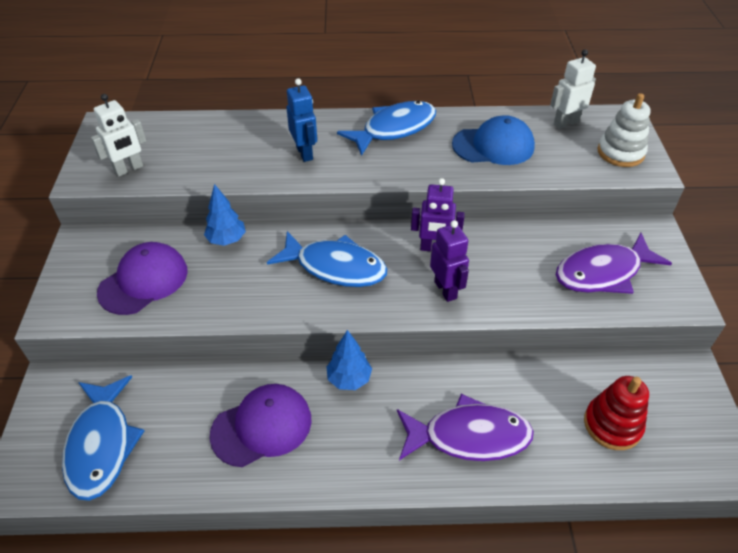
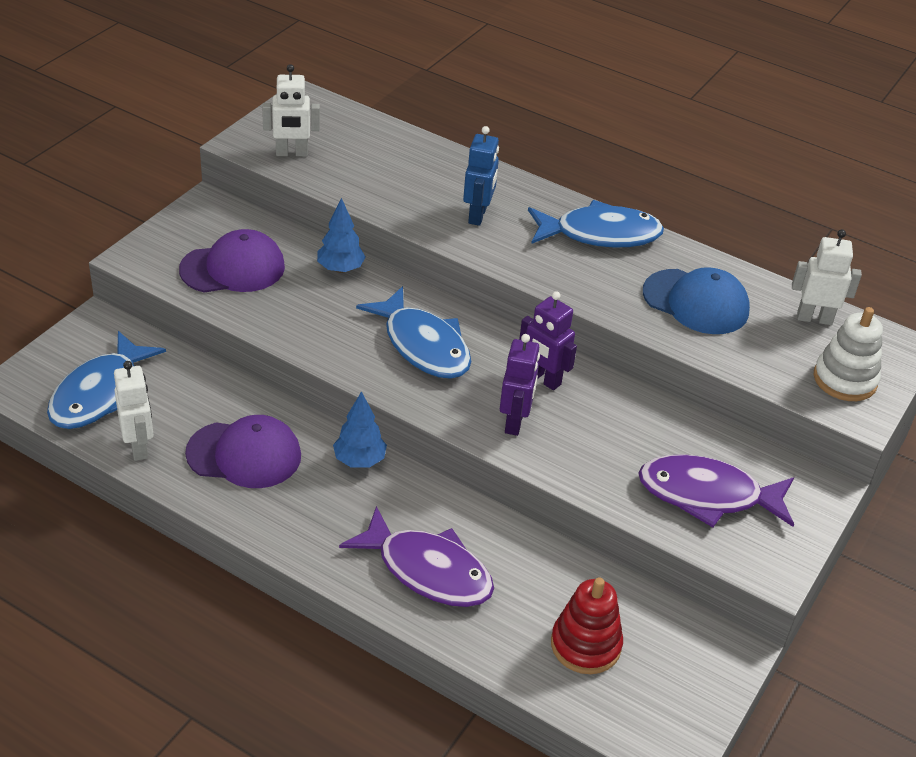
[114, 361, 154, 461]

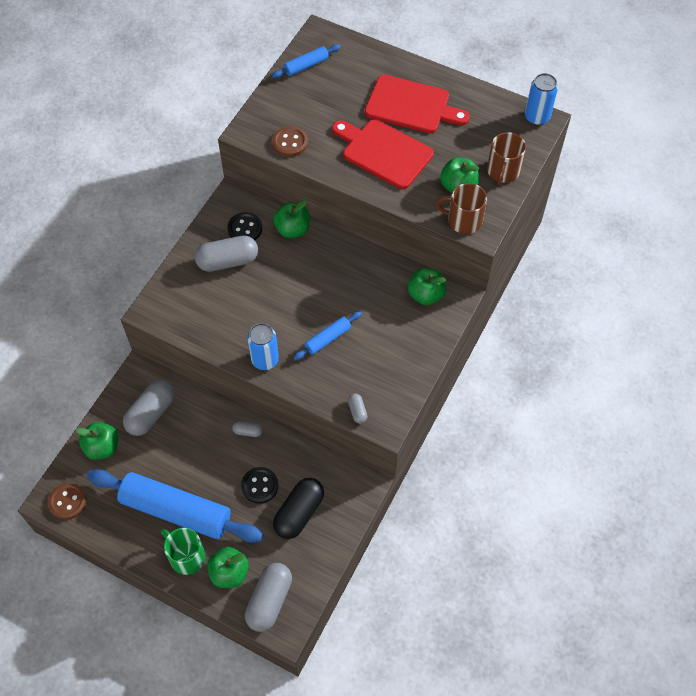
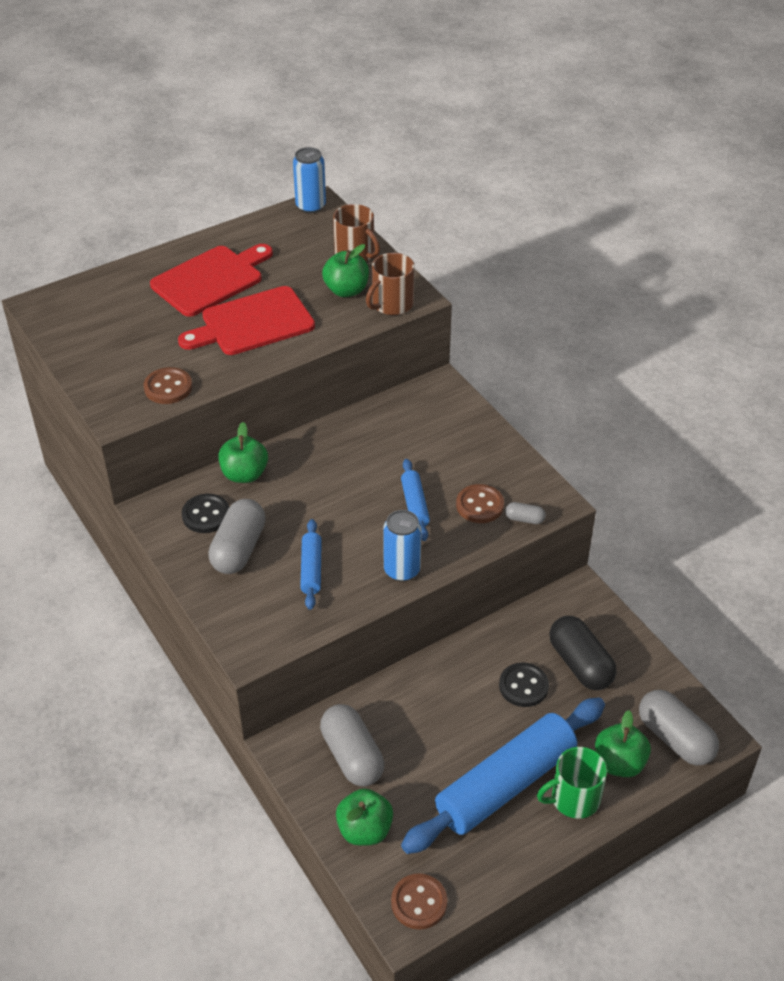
[232, 421, 263, 437] (first image)
[300, 519, 322, 610]
[408, 268, 446, 305] (first image)
[456, 484, 504, 523]

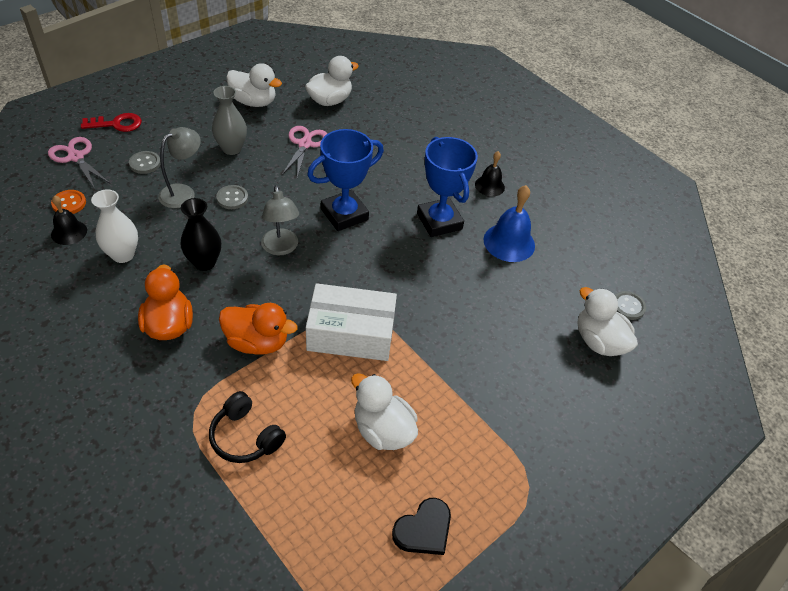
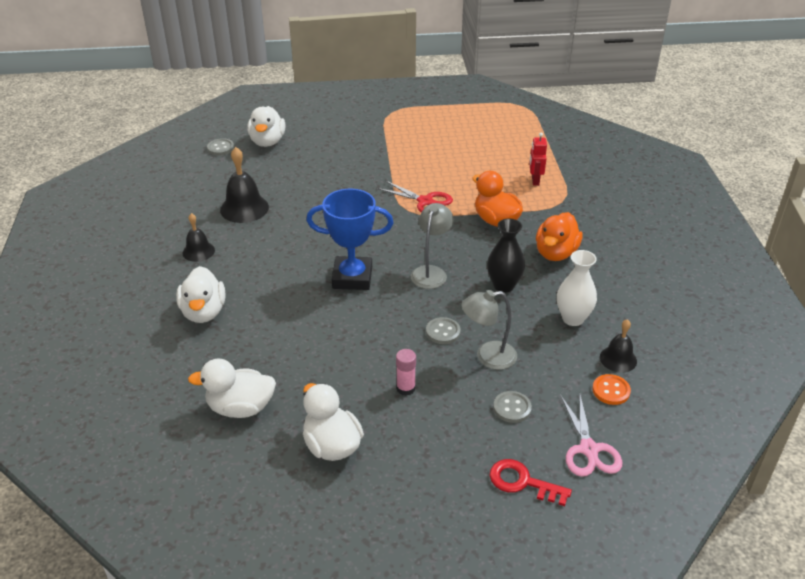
[529, 132, 547, 186]
[396, 349, 416, 396]
[282, 126, 327, 178] (first image)
[377, 180, 453, 212]
[176, 266, 225, 323]
[392, 498, 451, 555] (first image)
[417, 137, 478, 237] (first image)
[220, 147, 269, 223]

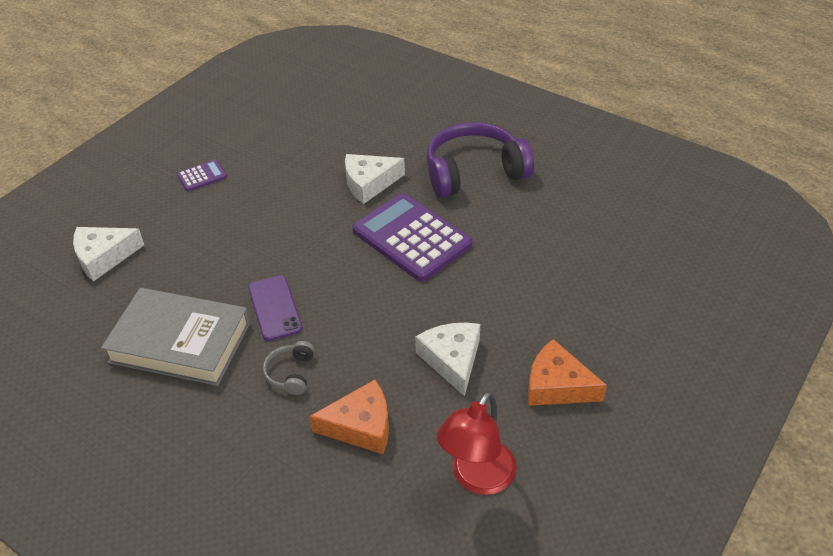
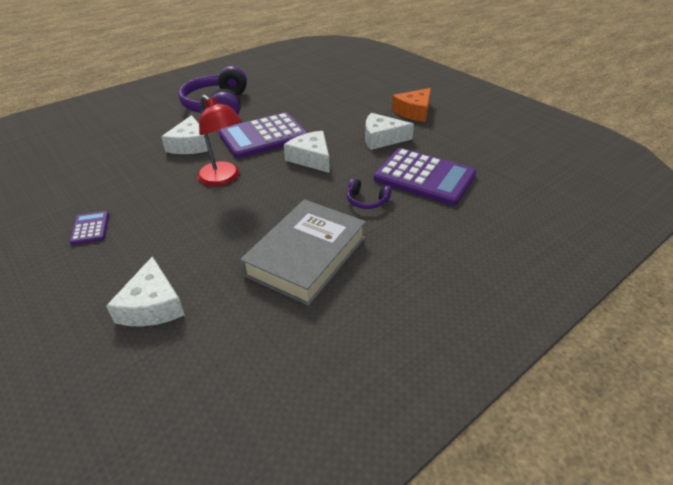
[248, 275, 303, 341] (first image)
[347, 178, 392, 209]
[374, 148, 476, 206]
[197, 95, 242, 186]
[284, 131, 330, 173]

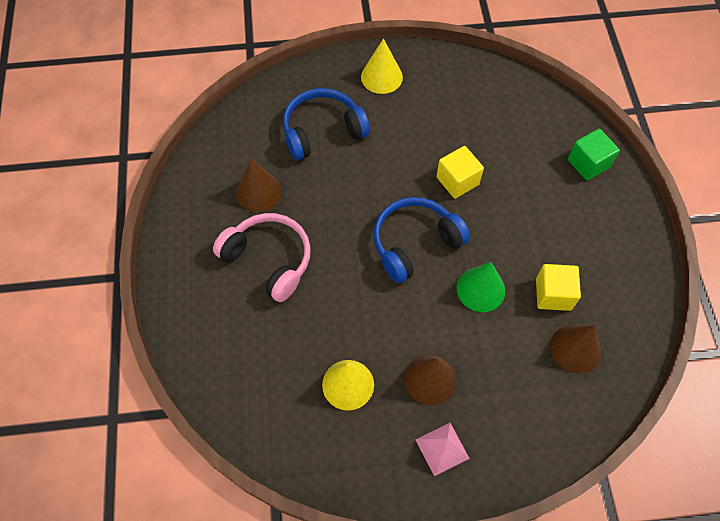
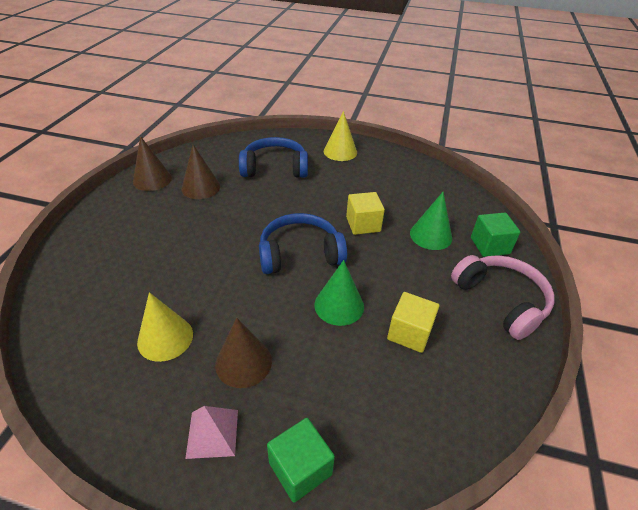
[451, 255, 555, 340]
[133, 136, 172, 191]
[267, 418, 335, 503]
[410, 192, 452, 250]

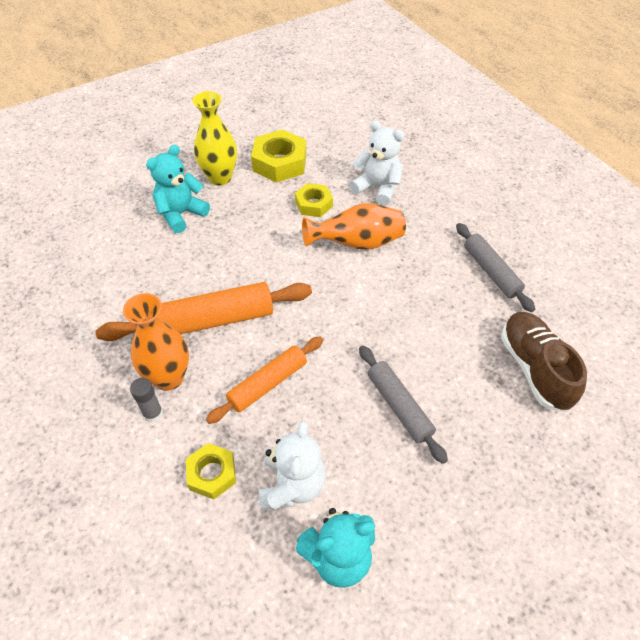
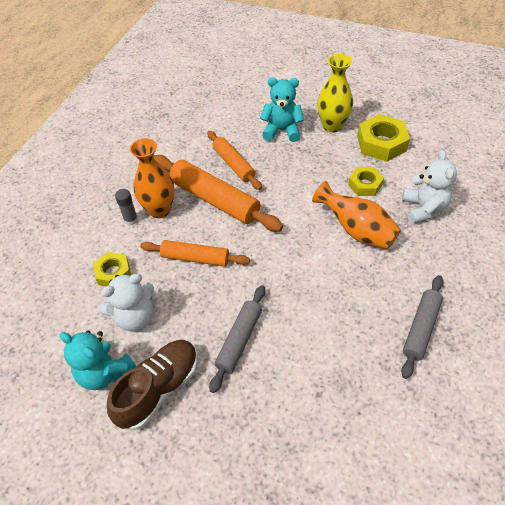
[107, 340, 198, 431]
[207, 131, 262, 190]

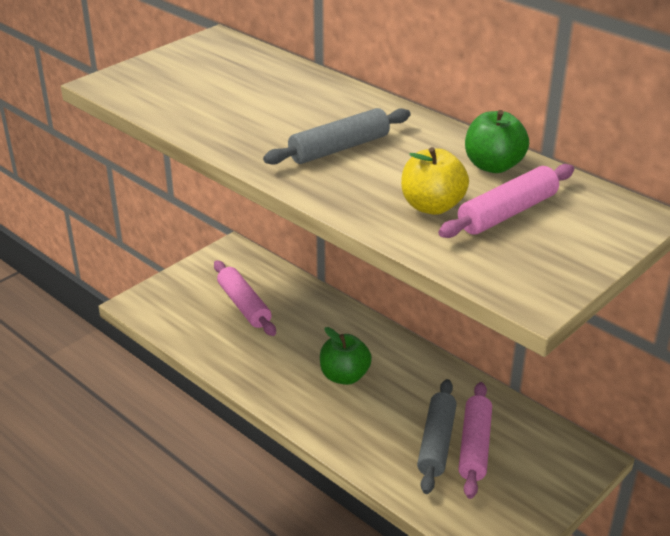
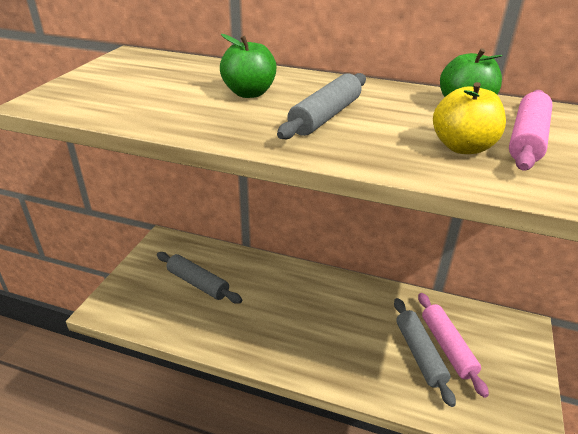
[157, 252, 242, 304]
[220, 34, 276, 98]

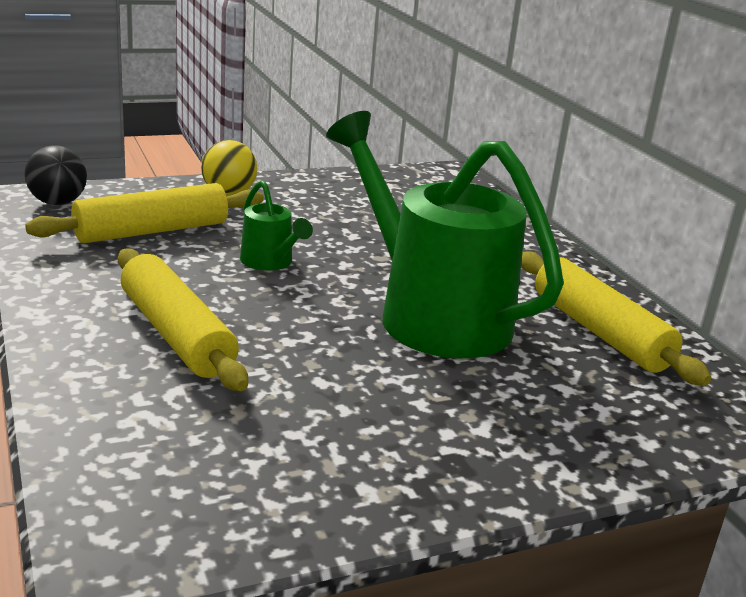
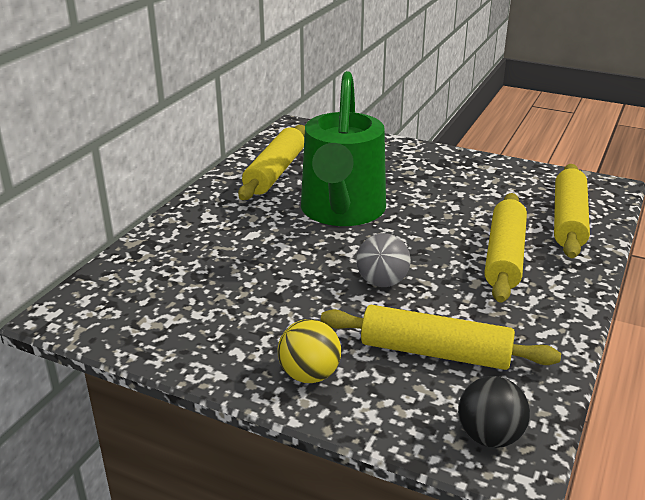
[356, 233, 411, 287]
[554, 164, 590, 258]

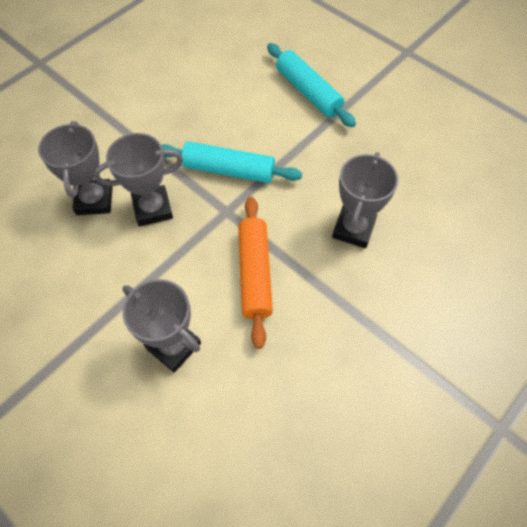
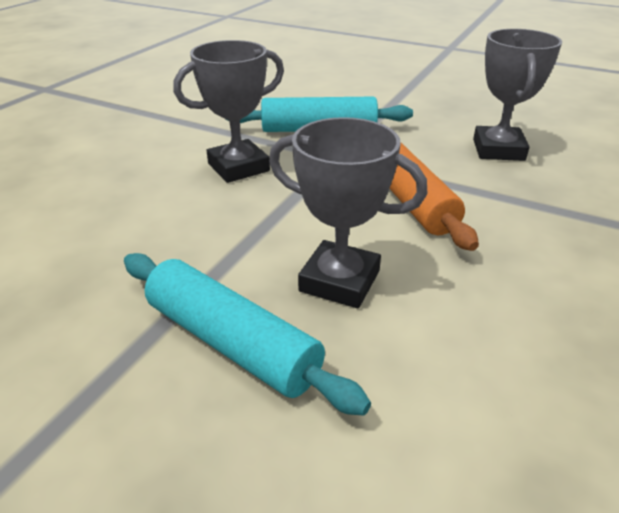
[38, 121, 113, 215] (first image)
[124, 253, 371, 416]

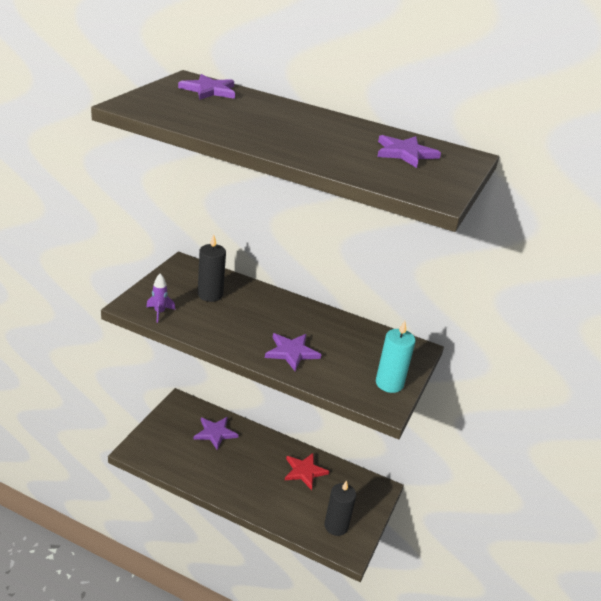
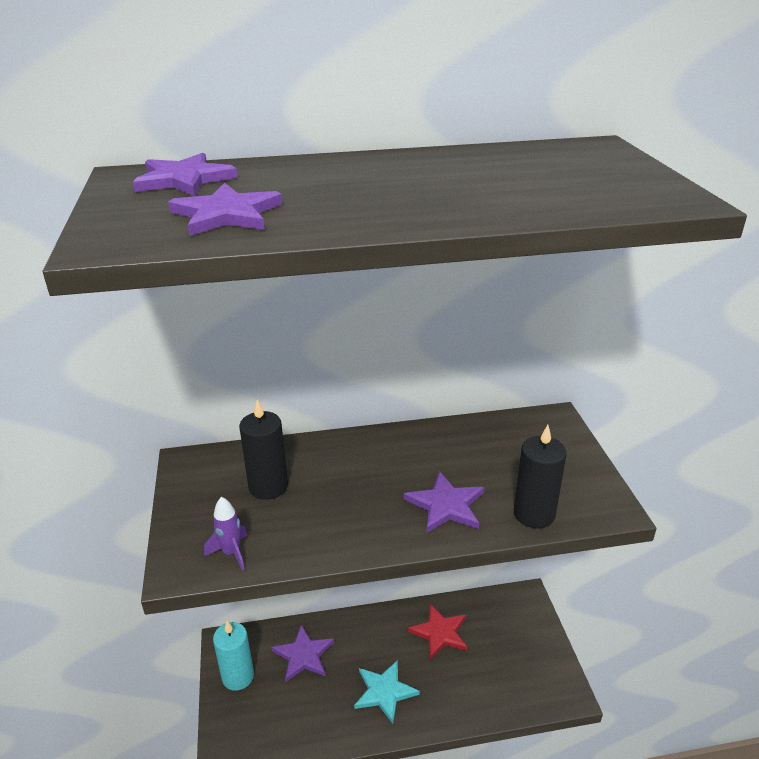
[514, 425, 566, 528]
[213, 621, 254, 691]
[168, 183, 282, 236]
[354, 660, 420, 724]

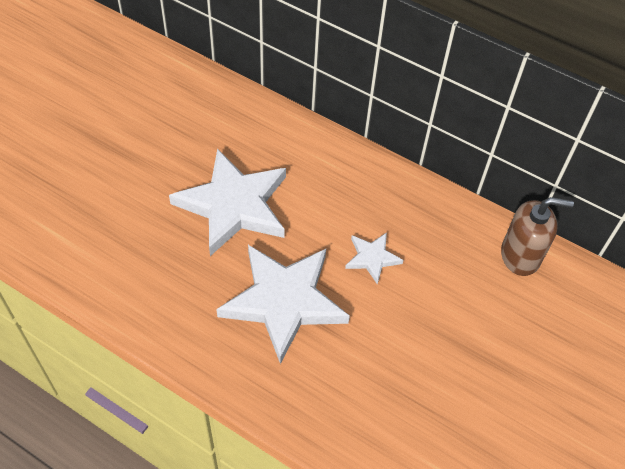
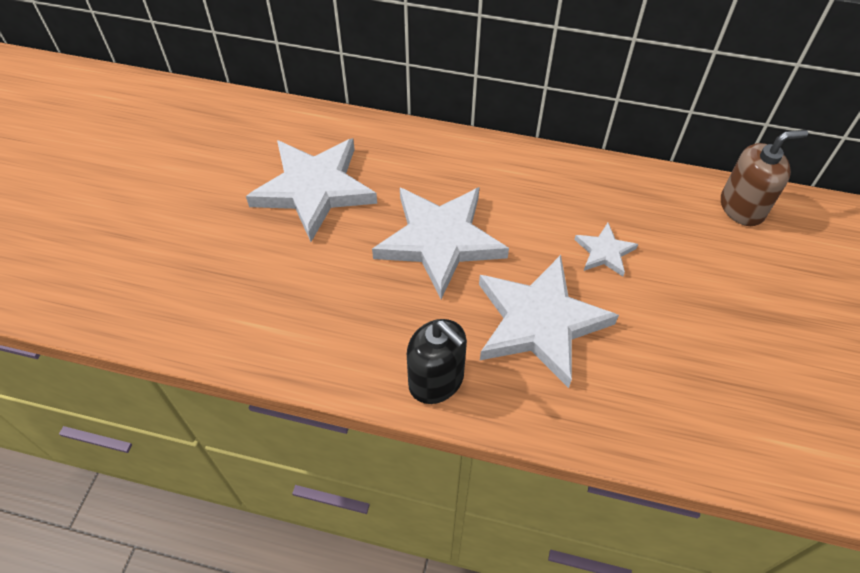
[246, 138, 377, 242]
[407, 319, 467, 404]

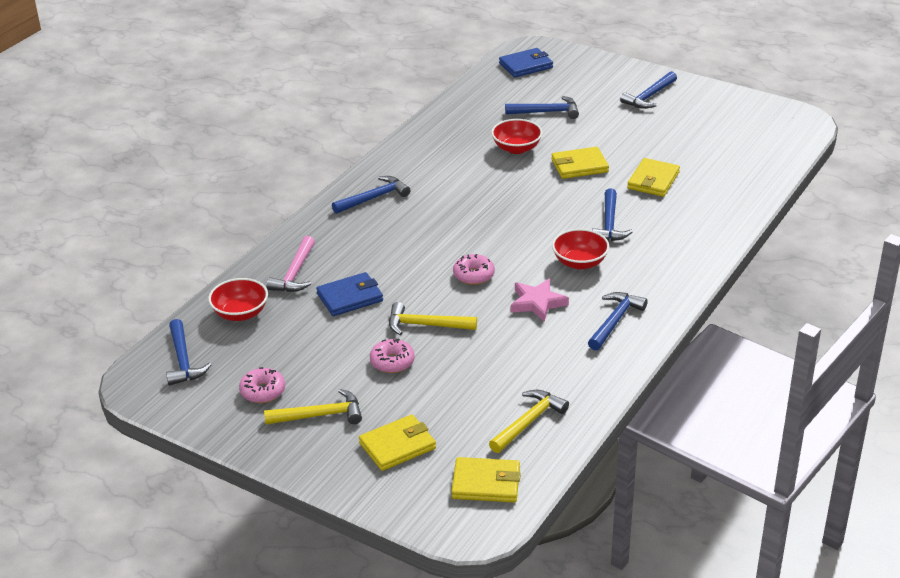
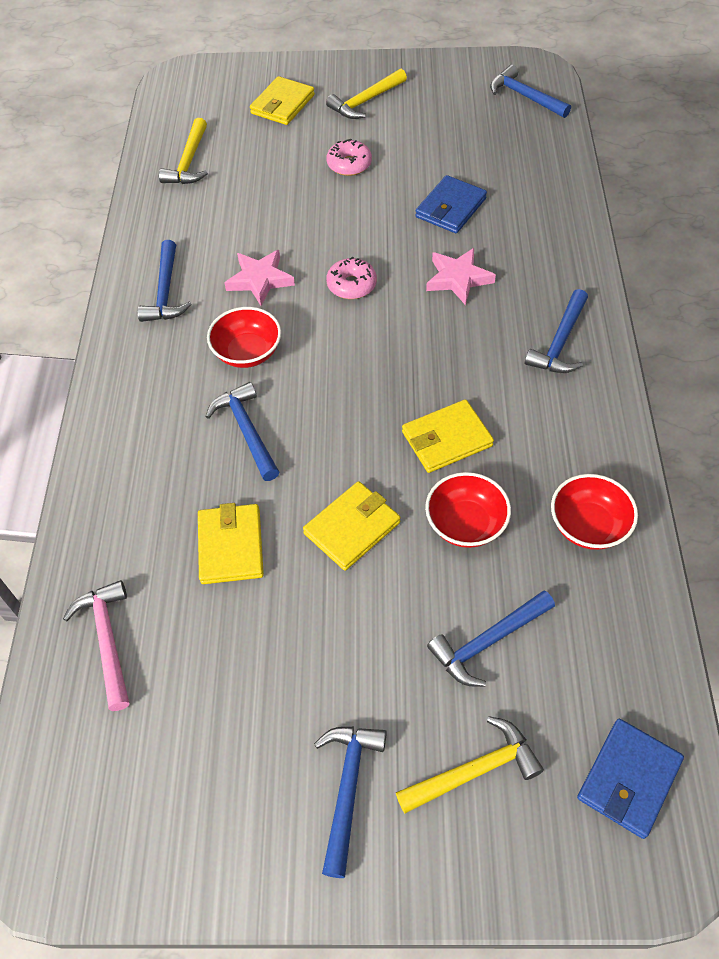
[551, 474, 638, 550]
[239, 367, 285, 403] (first image)
[63, 580, 129, 711]
[396, 716, 544, 813]
[402, 399, 494, 473]
[426, 248, 496, 305]

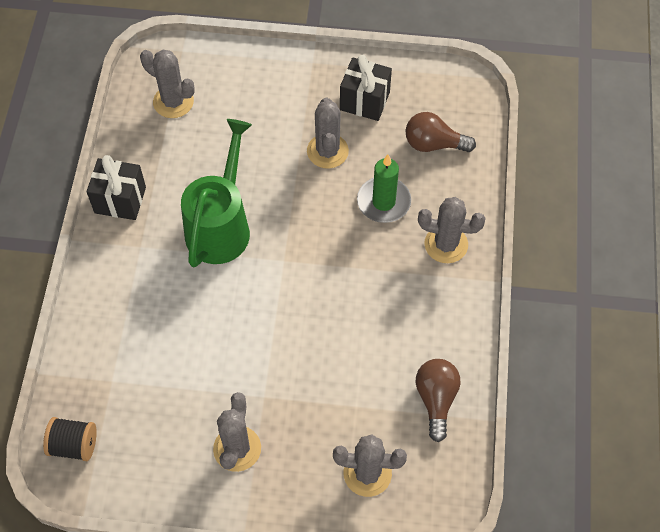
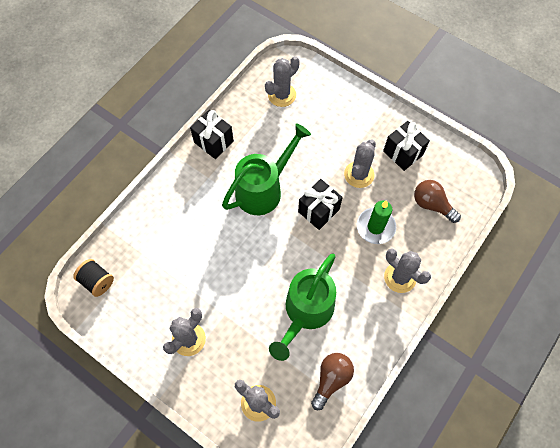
[265, 56, 300, 107]
[269, 253, 336, 361]
[298, 179, 343, 230]

